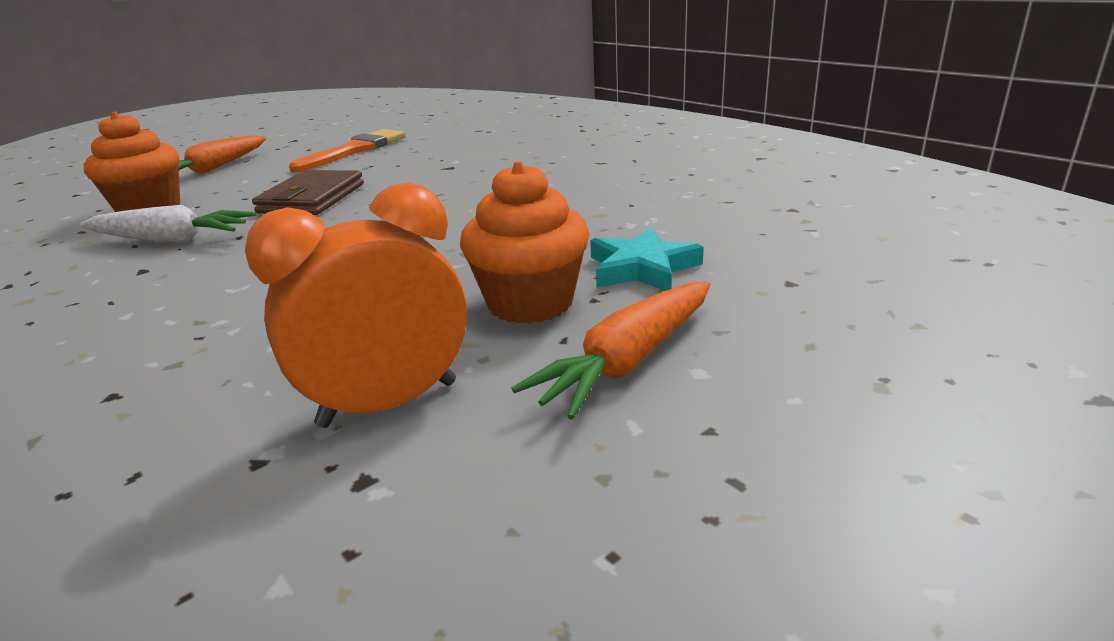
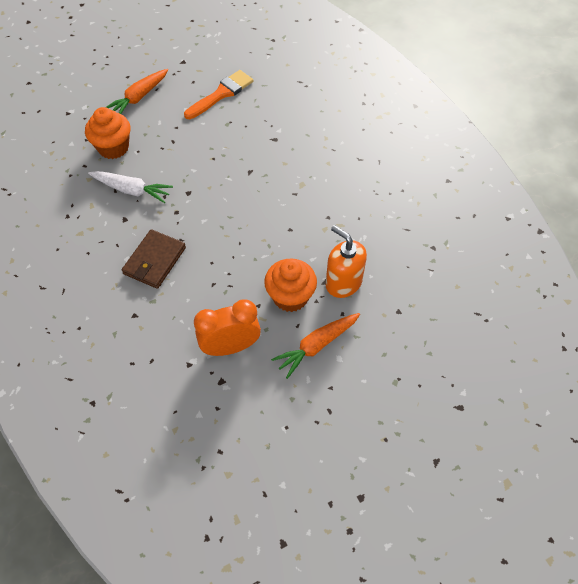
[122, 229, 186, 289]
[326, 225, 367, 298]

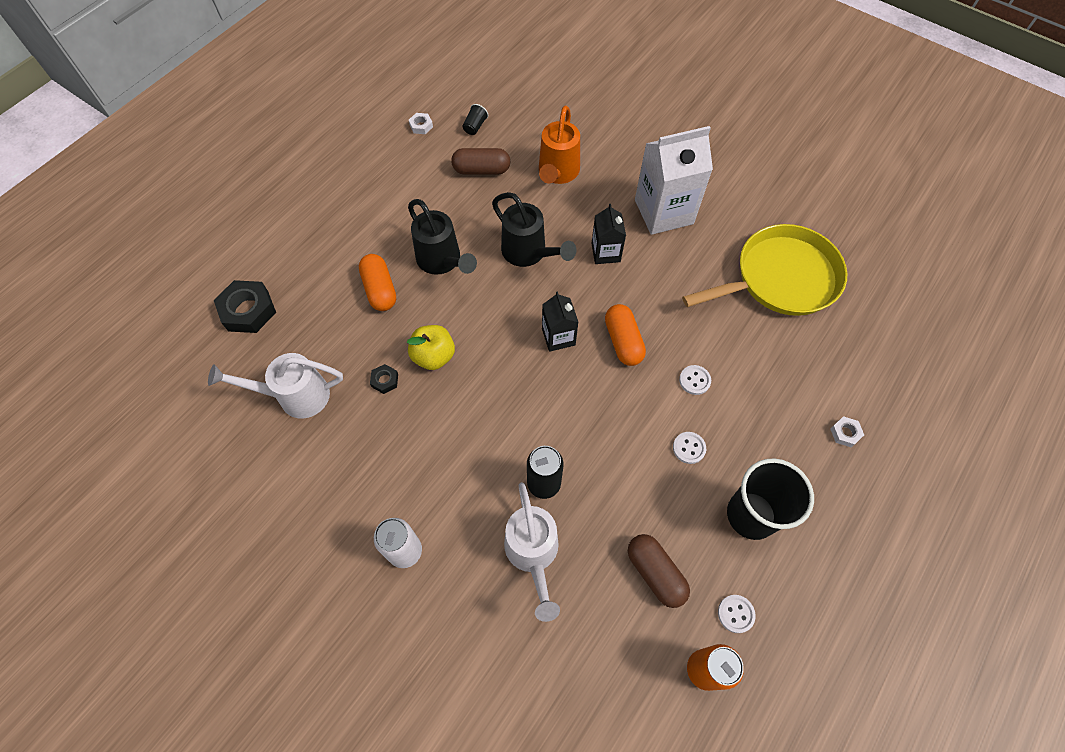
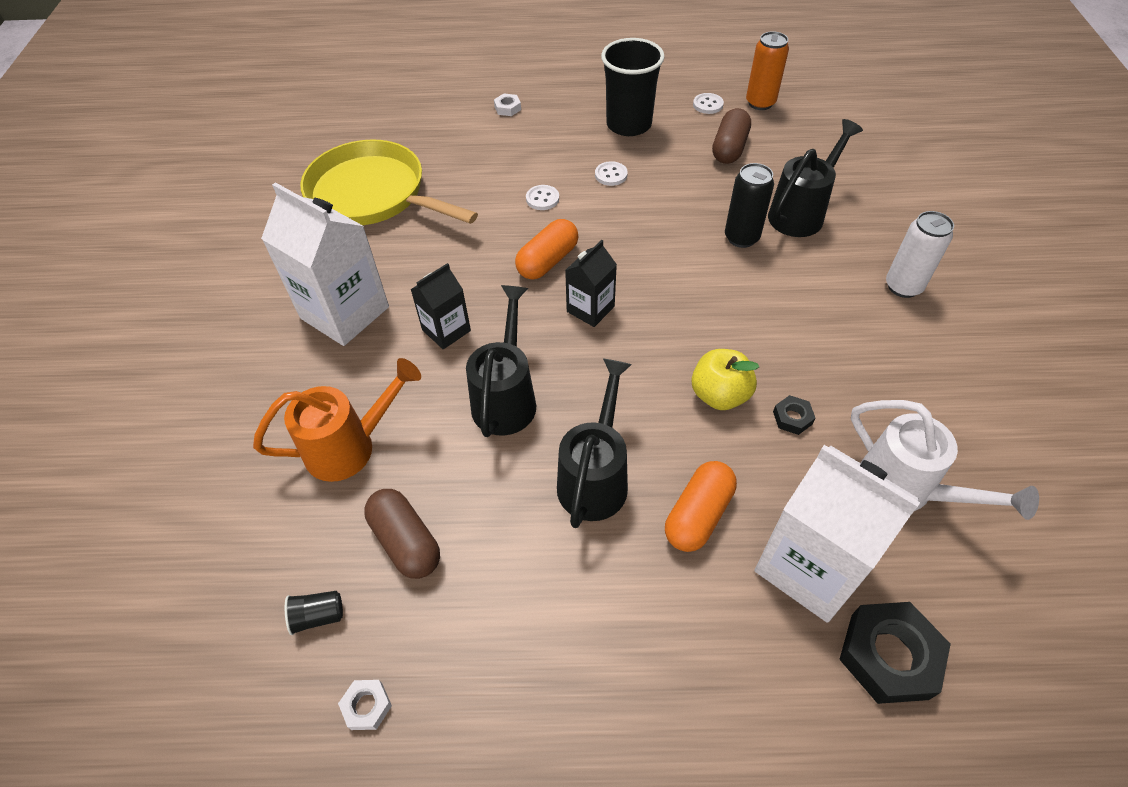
[768, 119, 863, 237]
[755, 445, 920, 623]

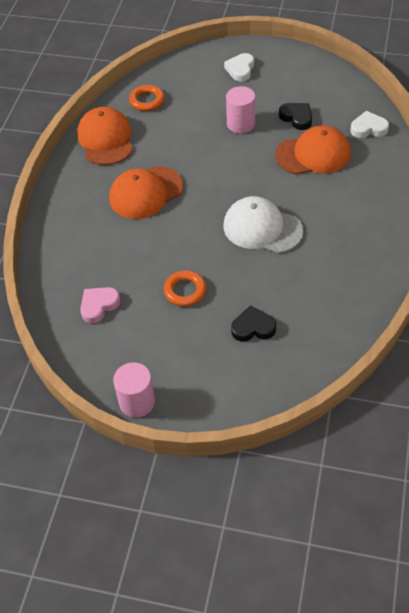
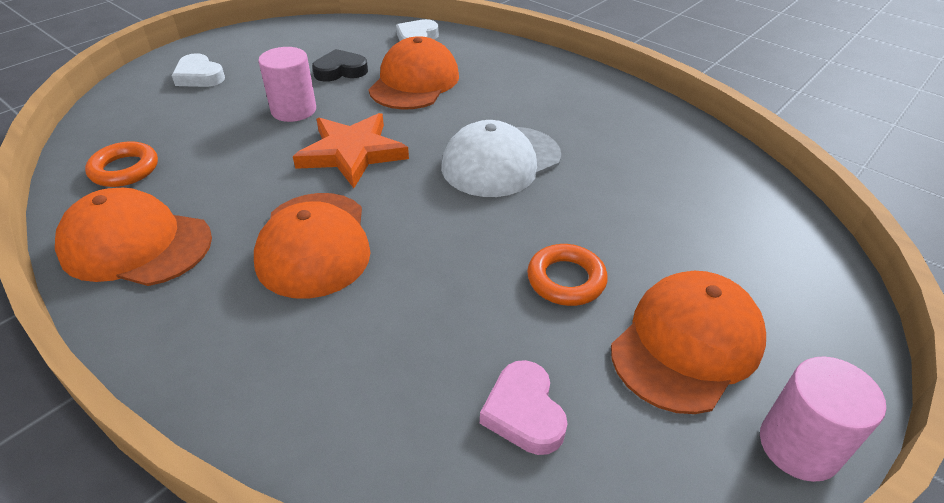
[231, 305, 276, 342] (first image)
[293, 113, 409, 188]
[611, 271, 766, 414]

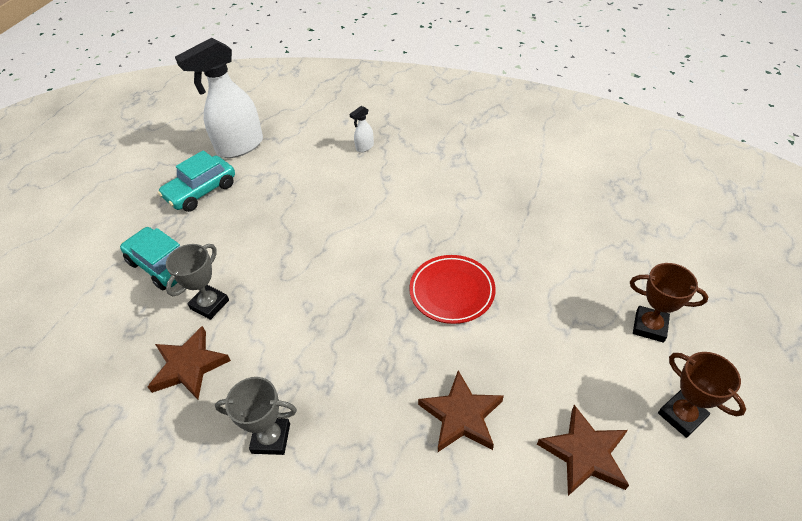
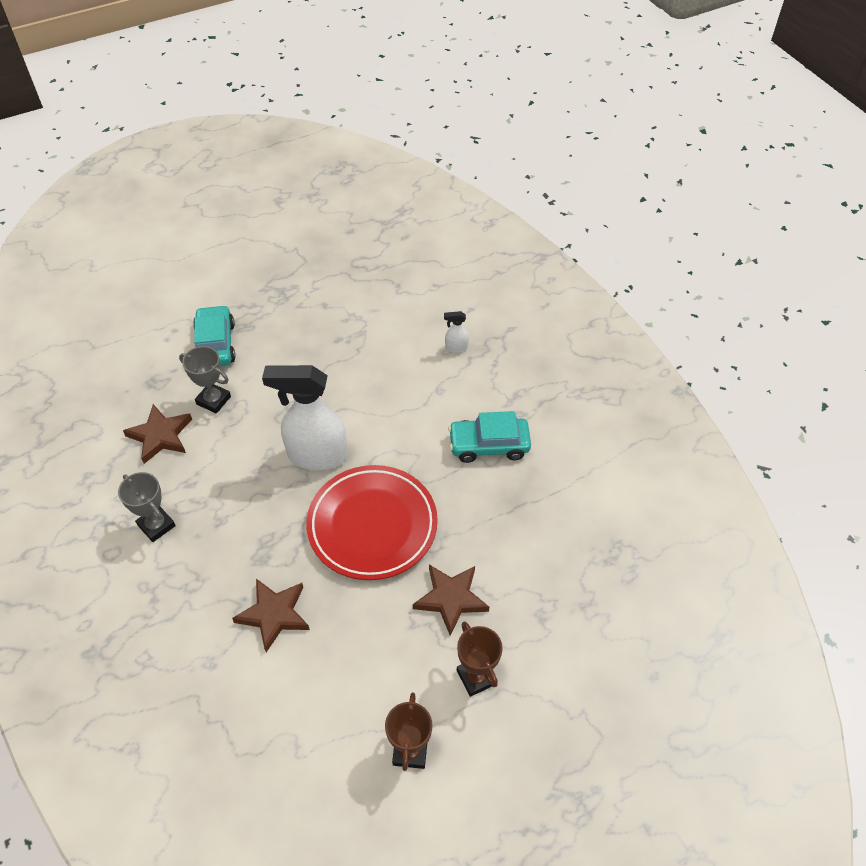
[448, 411, 531, 463]
[179, 346, 231, 414]
[262, 365, 347, 470]
[306, 465, 438, 580]
[413, 565, 489, 636]

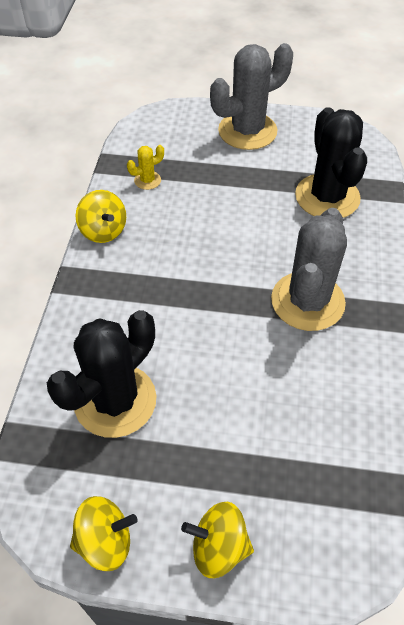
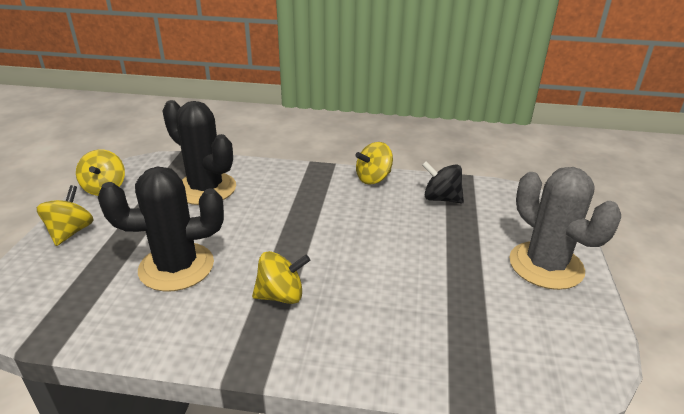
[422, 161, 464, 204]
[252, 251, 310, 304]
[98, 166, 224, 292]

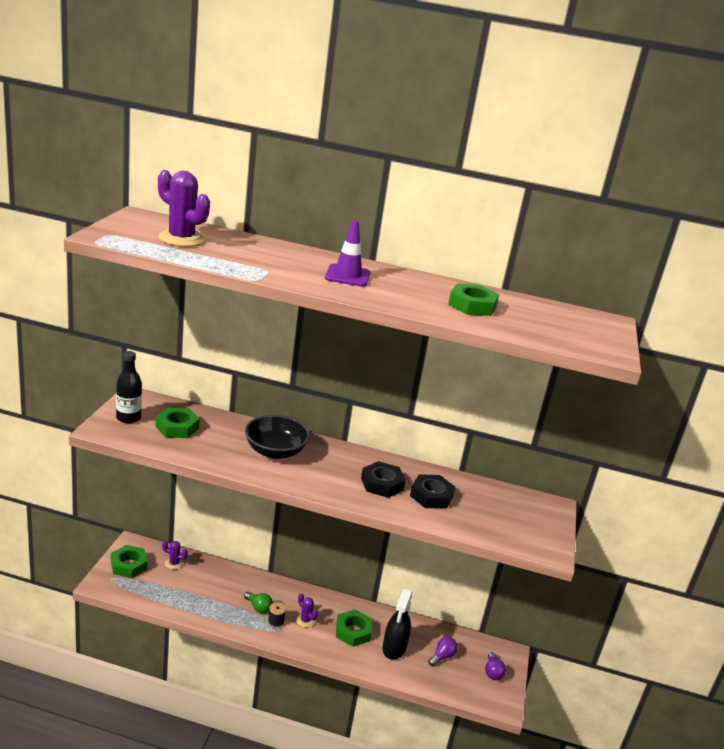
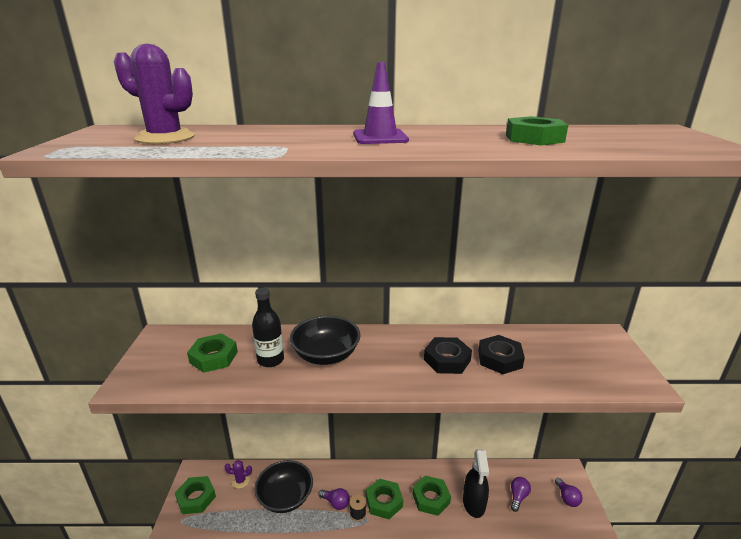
[252, 288, 284, 367]
[319, 488, 350, 510]
[366, 479, 403, 519]
[254, 460, 313, 513]

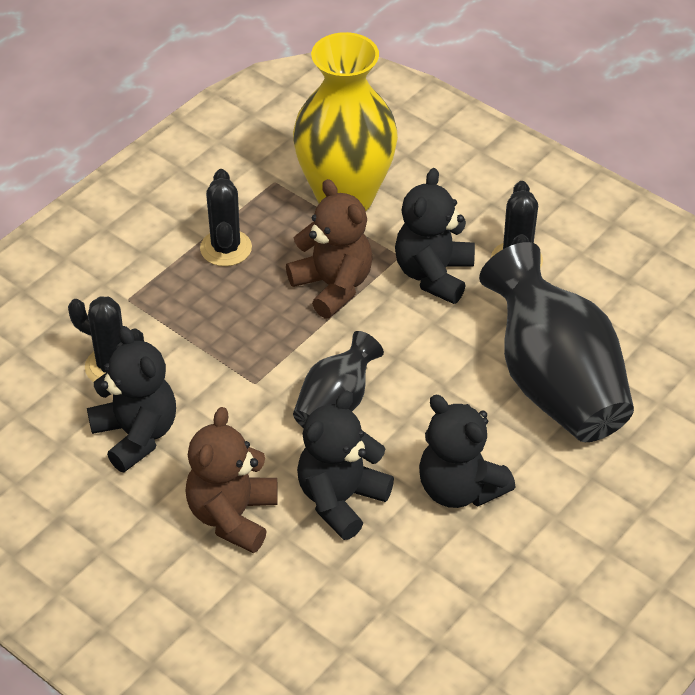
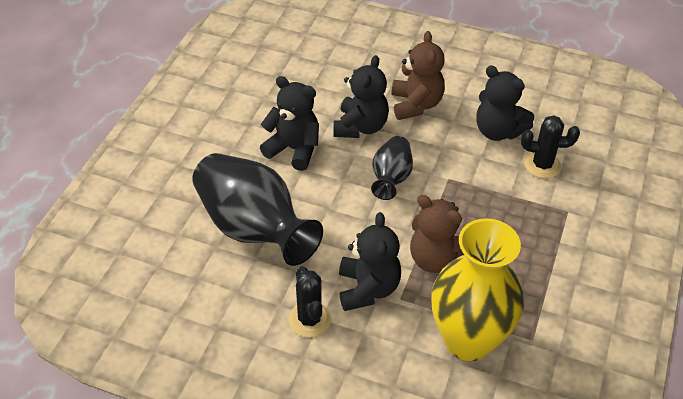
[200, 169, 252, 266] (first image)

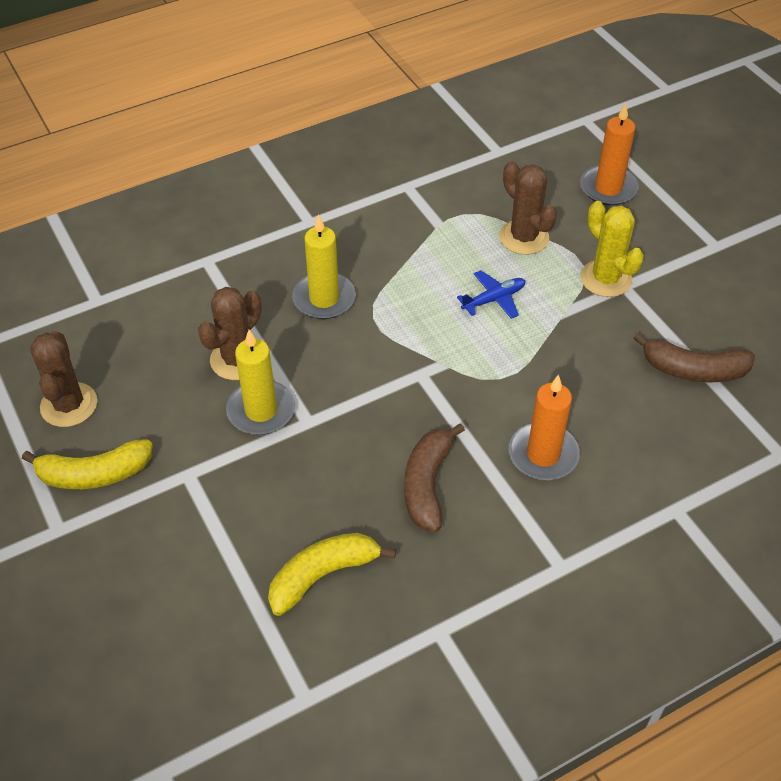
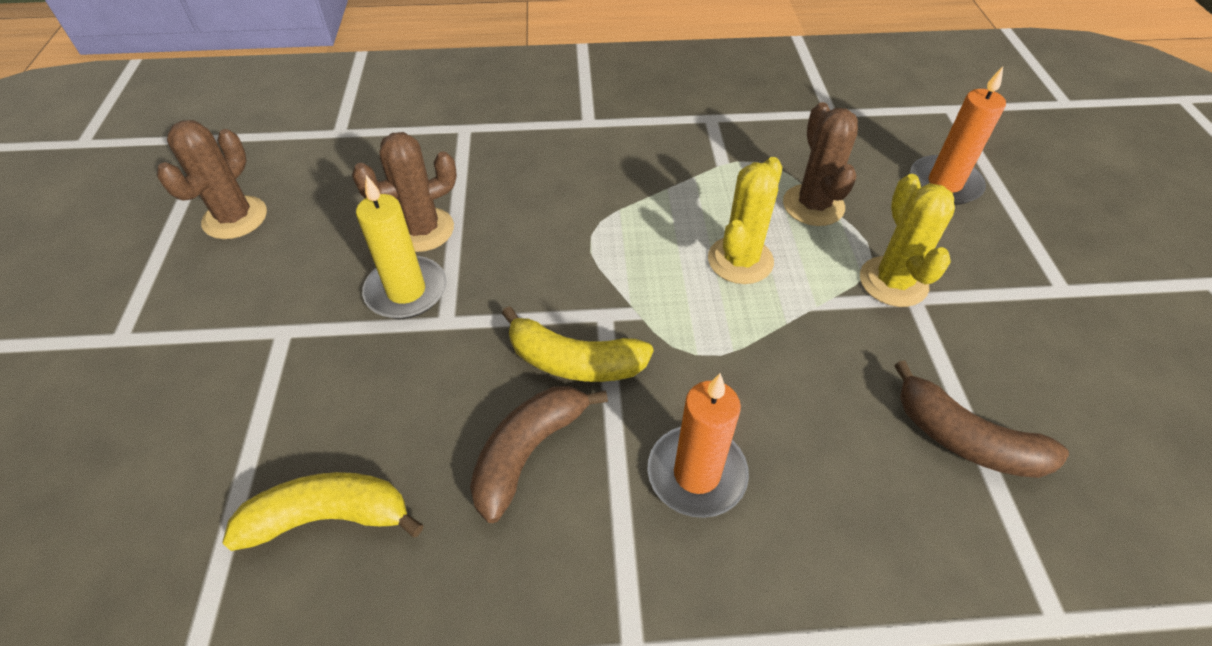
[502, 306, 654, 382]
[292, 214, 356, 319] (first image)
[708, 157, 782, 284]

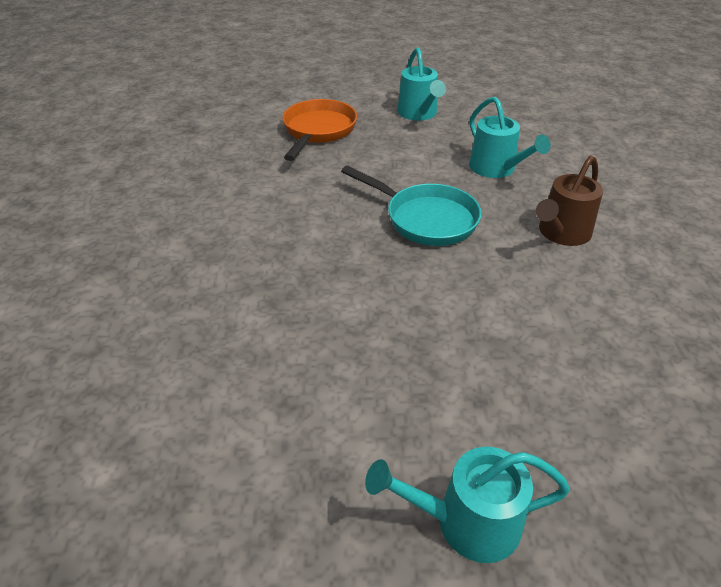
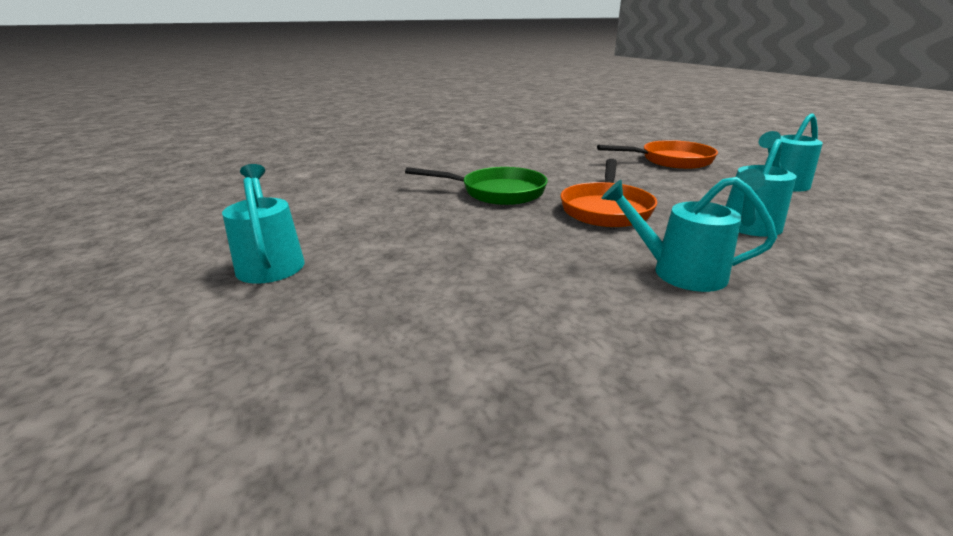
[561, 159, 657, 227]
[601, 177, 777, 292]
[405, 167, 548, 205]

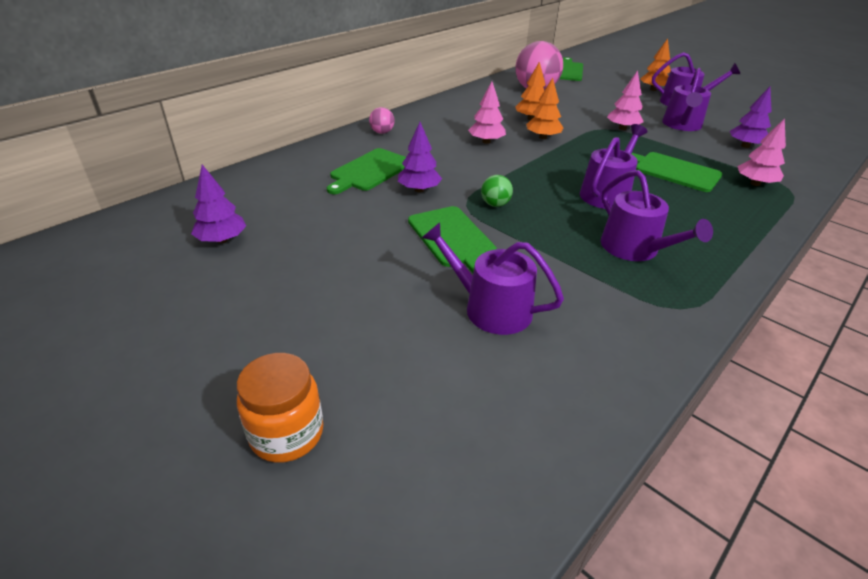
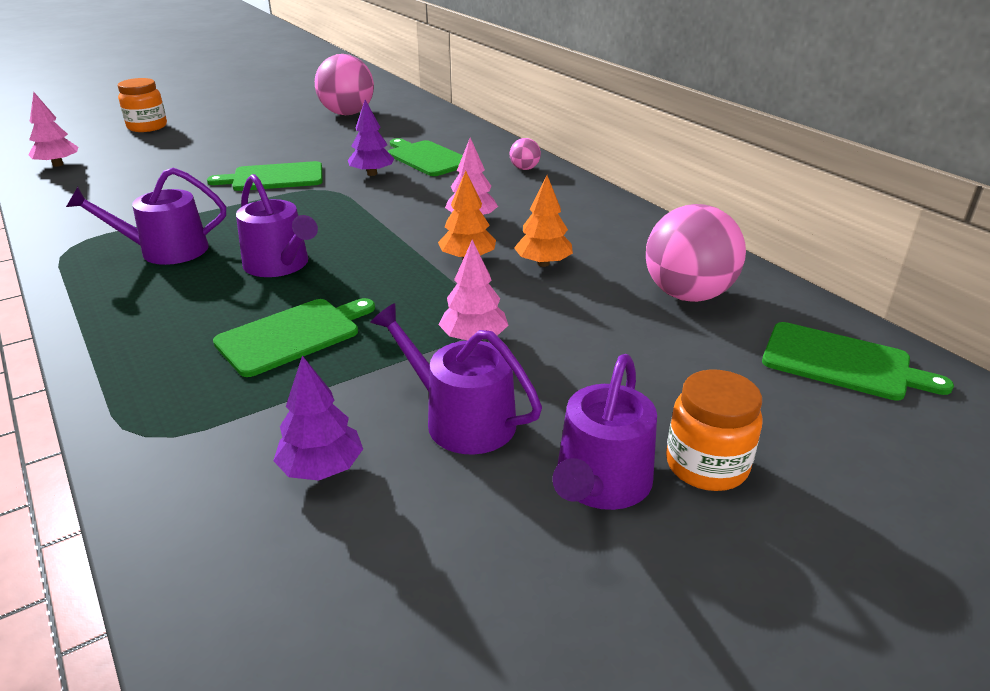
[315, 54, 374, 115]
[422, 222, 564, 335] (first image)
[481, 175, 513, 207] (first image)
[666, 370, 763, 491]
[28, 92, 78, 167]

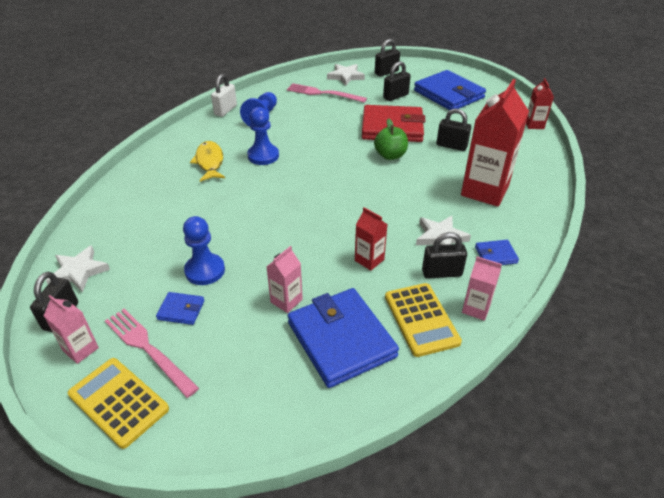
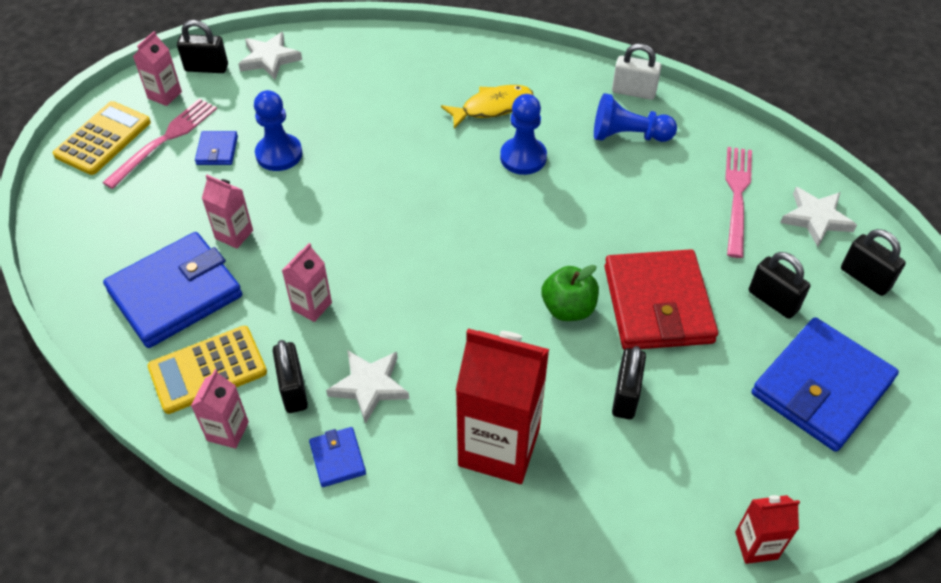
[282, 243, 332, 322]

